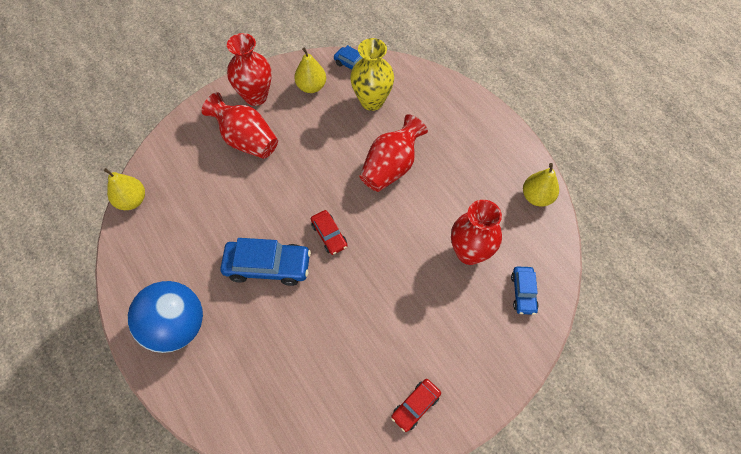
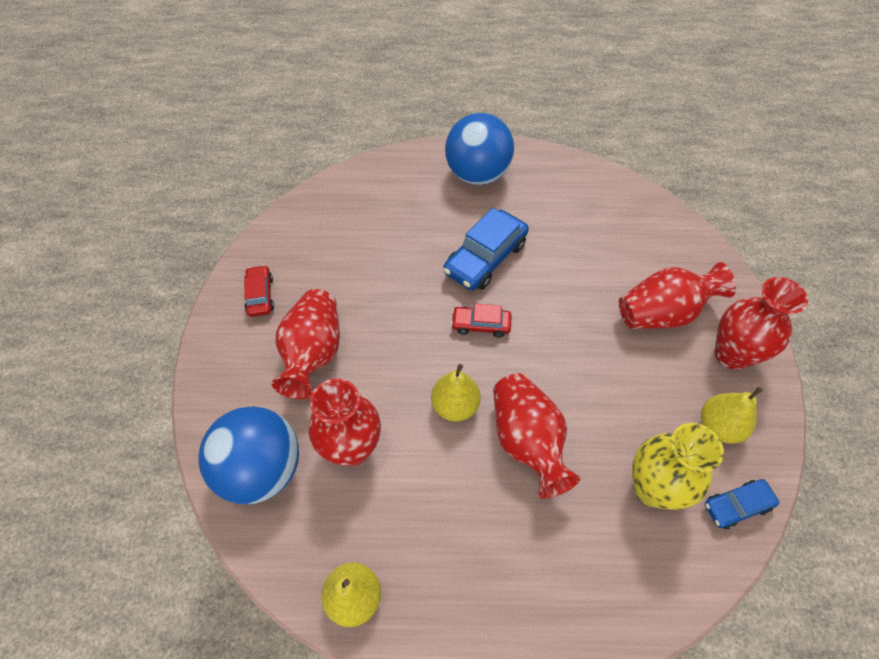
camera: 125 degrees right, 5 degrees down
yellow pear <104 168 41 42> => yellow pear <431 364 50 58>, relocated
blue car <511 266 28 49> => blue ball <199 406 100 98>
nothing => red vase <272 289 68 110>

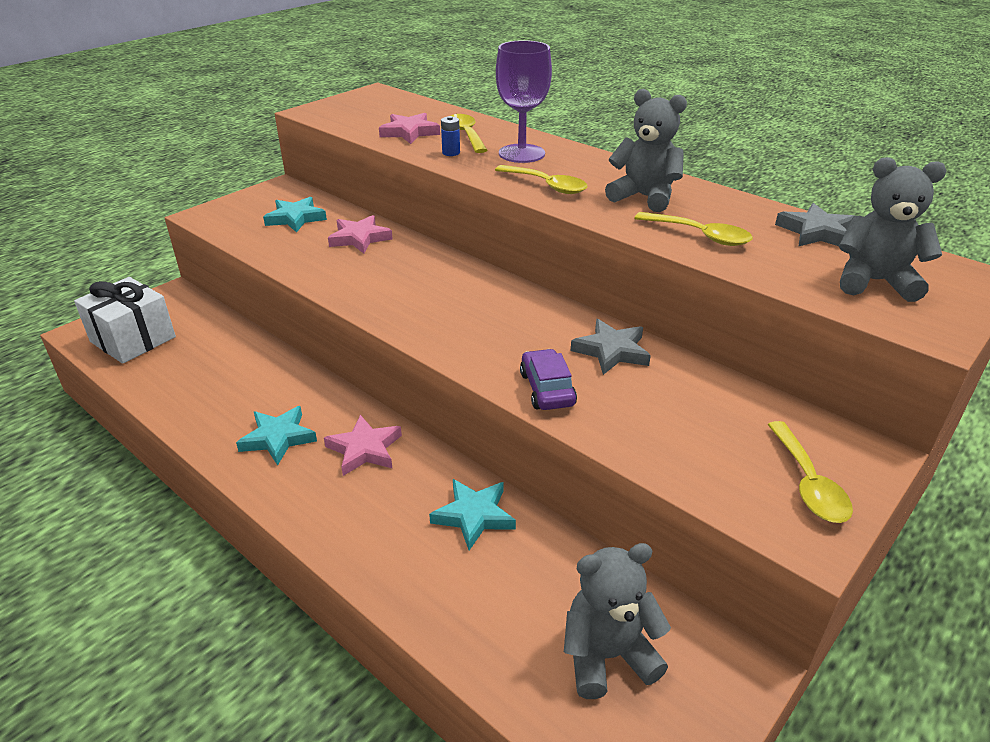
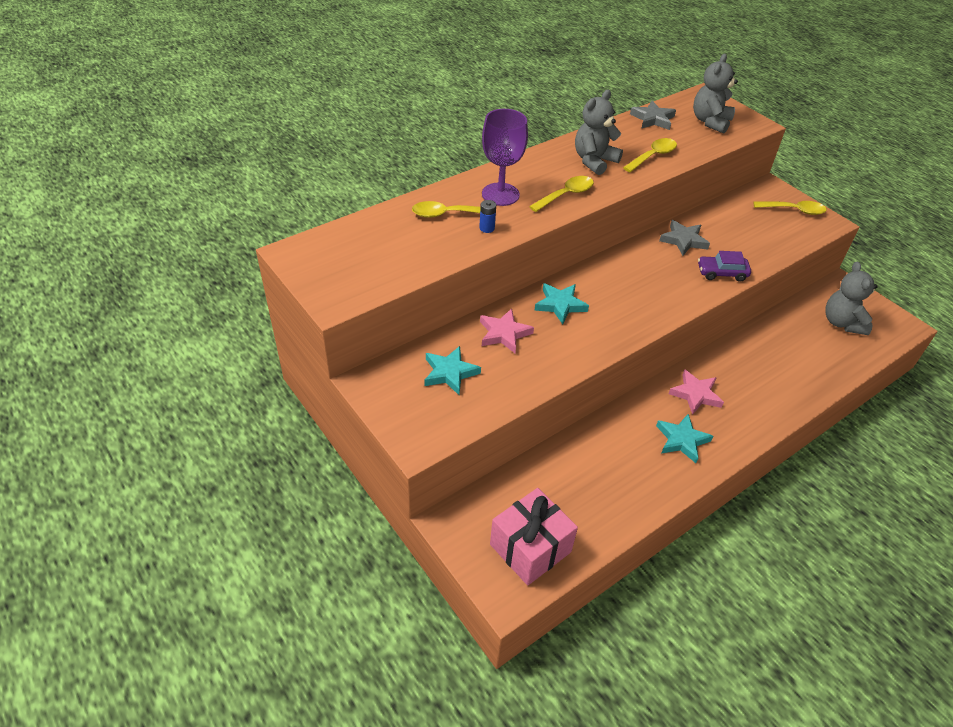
camera: 80 degrees left, 10 degrees up
pink star <379 113 61 31> => nothing
white gift <74 277 102 87> => pink gift <490 488 88 98>
turquoise star <429 479 87 71> => turquoise star <534 283 55 41>, relocated

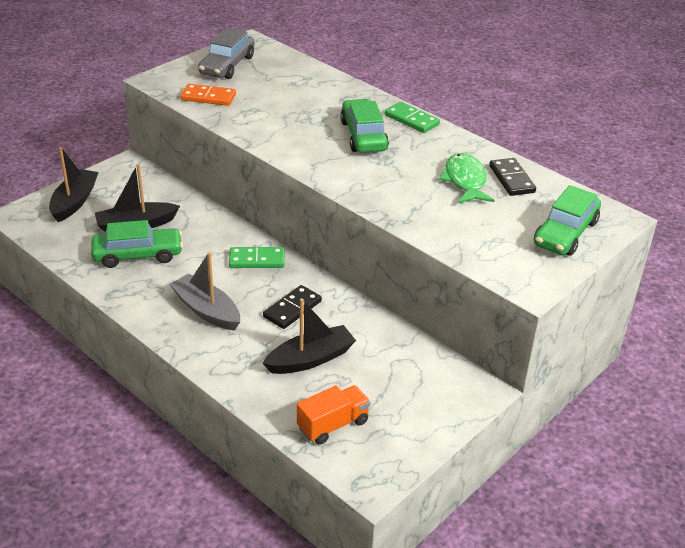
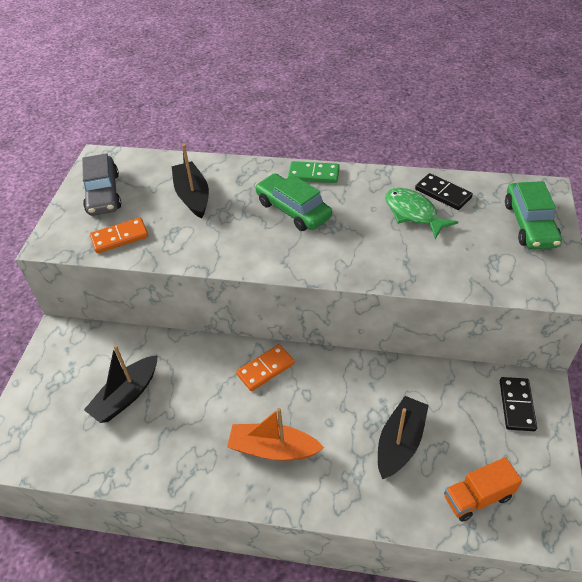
camera: 30 degrees left, 10 degrees up
black boat <49 147 50 75> => black boat <172 144 37 74>, relocated
green car <91 220 92 48> => nothing
green domino <229 247 55 21> => orange domino <236 344 59 47>
grey boat <169 252 71 78> => orange boat <227 408 97 53>
black domino <263 285 59 44> => black domino <500 377 37 54>, relocated
orange truck <297 385 73 60> => orange truck <444 457 78 65>, 135 degrees counterclockwise

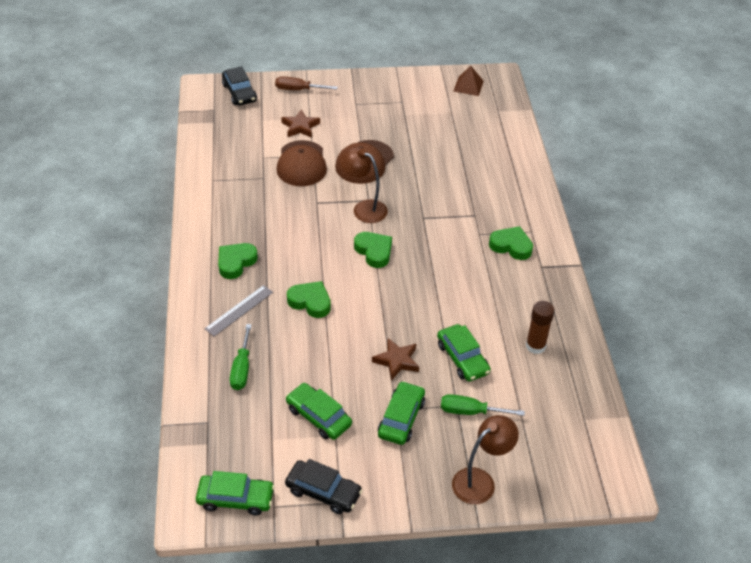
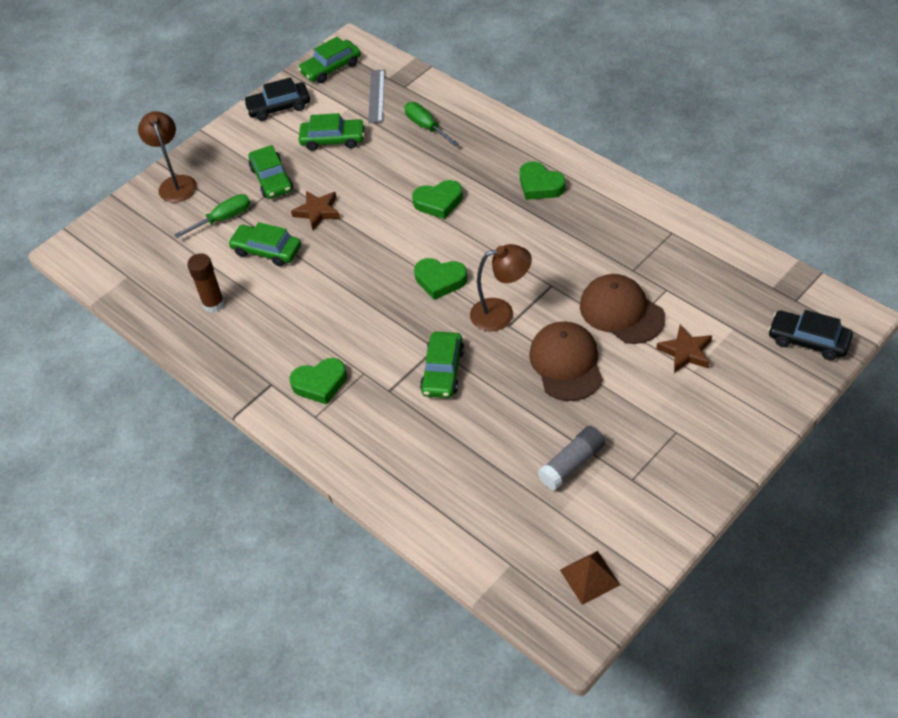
camera: 145 degrees right, 5 degrees up
brown screwdriver <275 76 63 14> => nothing
green heart <218 243 40 36> => green heart <520 162 46 38>, 135 degrees clockwise
grey ruler <204 285 69 51> => grey ruler <368 70 17 53>, relocated
brown lamp <452 415 67 89> => brown lamp <138 111 59 92>, 150 degrees clockwise
nothing => green car <420 332 44 66>
nothing => grey glue stick <538 426 67 64>

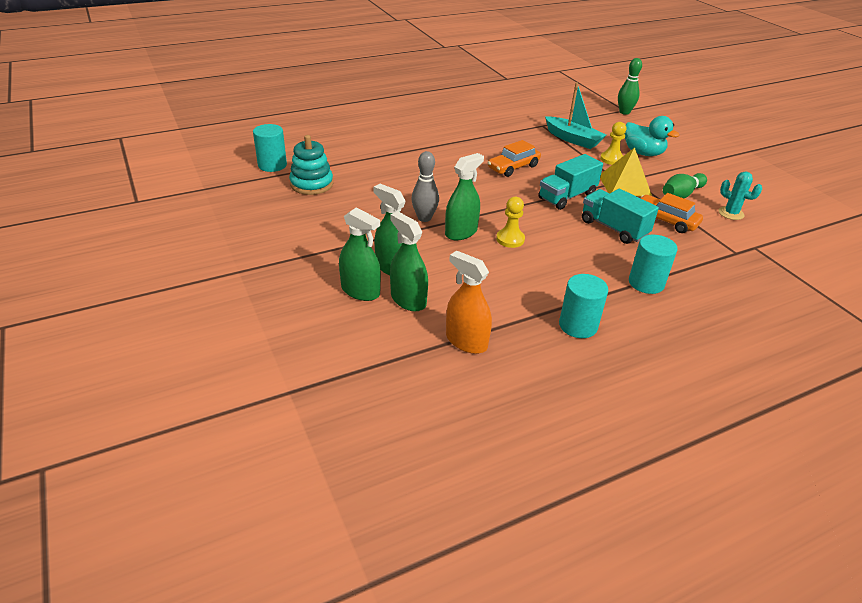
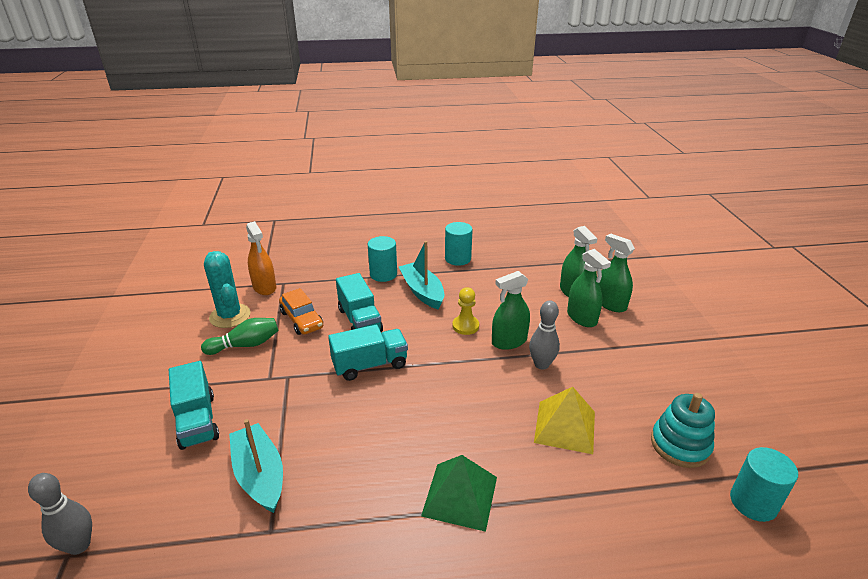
camera: 160 degrees left, 5 degrees down
green bowling pin <618 58 24 57> => grey bowling pin <28 473 64 82>
turquoise duck <624 116 55 40> => turquoise truck <169 361 50 89>
yellow pawn <600 122 26 43> => nothing
orange car <488 140 53 37> => nothing
yellow pyramid <600 148 52 49> => yellow pyramid <534 387 61 67>, relocated
turquoise cactus <719 171 43 49> => turquoise cactus <204 251 47 77>, x1.60
orange spray bottle <446 250 46 104> => orange spray bottle <246 221 30 74>, relocated
nothing => turquoise boat <399 241 45 68>
nothing => green pyramid <421 455 76 77>

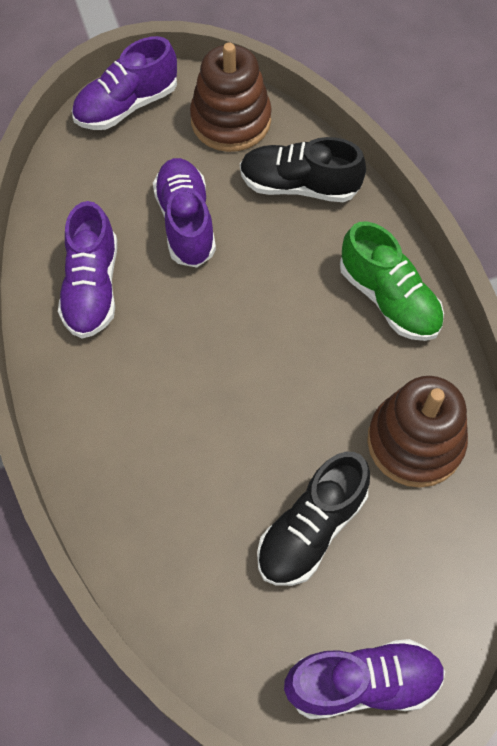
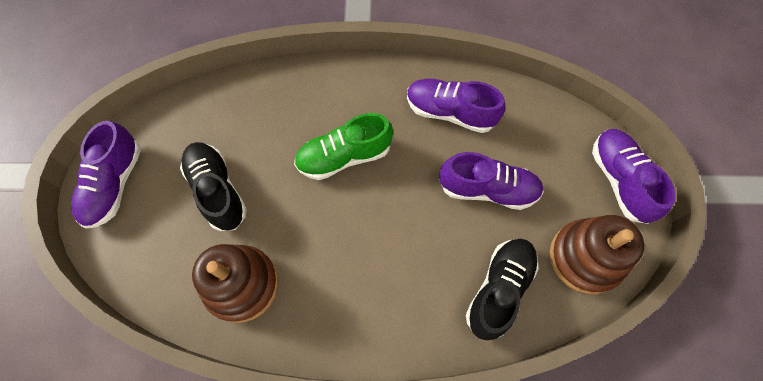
camera: 110 degrees right, 5 degrees up
green shoe <340 221 104 120> => green shoe <294 113 99 67>, relocated

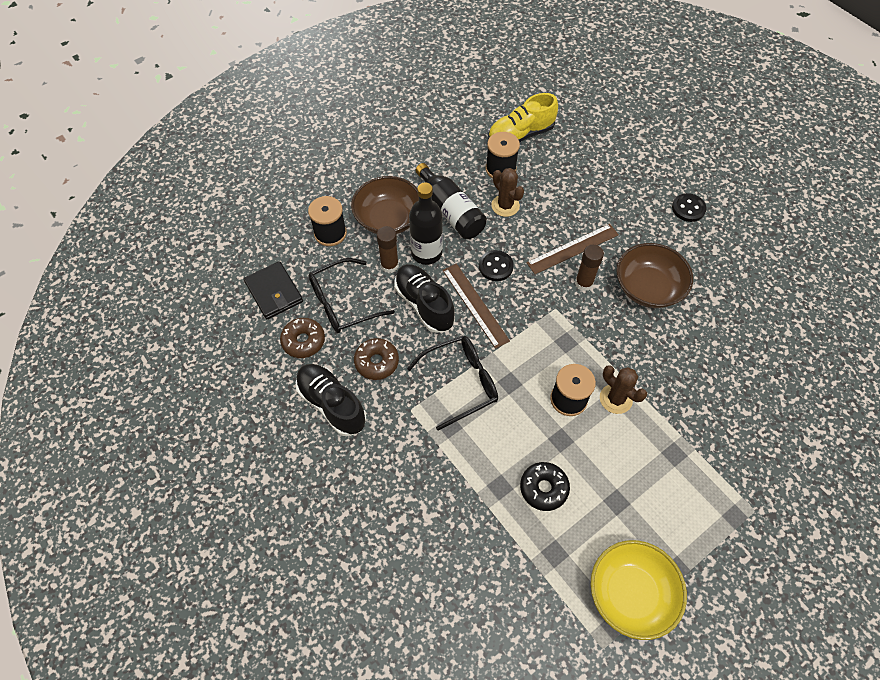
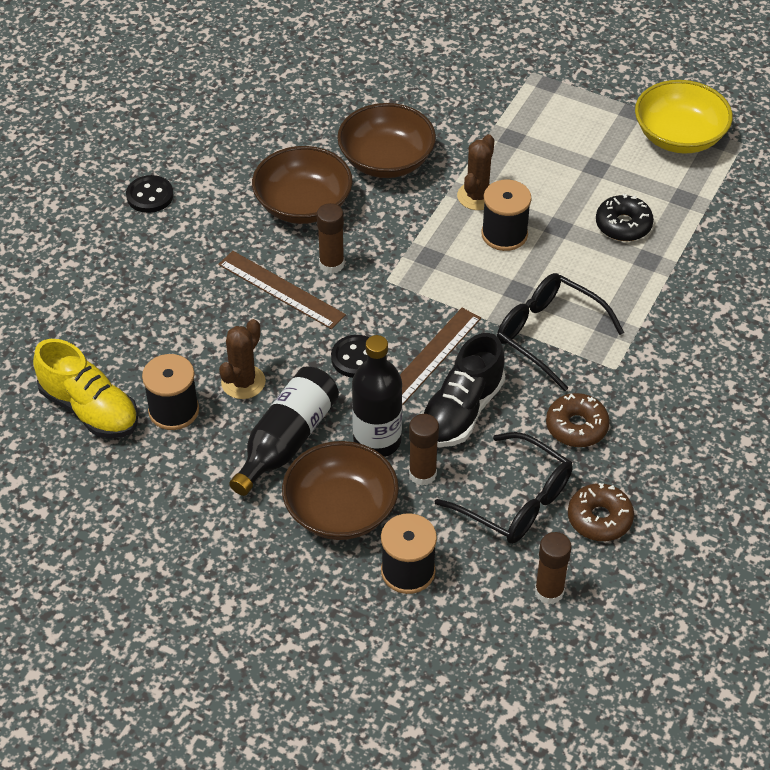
camera: 115 degrees left, 10 degrees down
black wallet <244 261 59 58> => brown glue stick <535 532 37 72>
black shoe <296 364 70 72> => nothing
nothing => brown bowl <337 103 99 75>

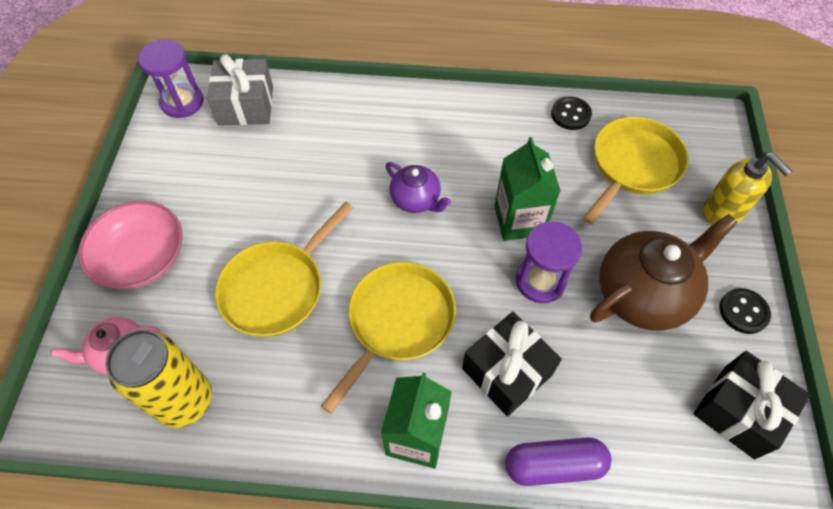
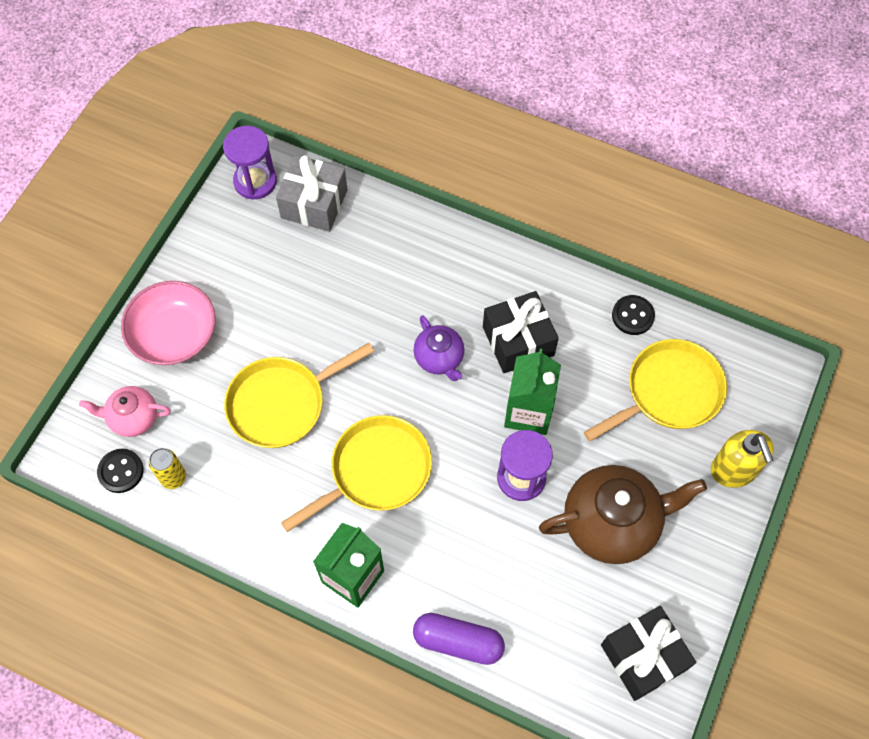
camera: 20 degrees right, 5 degrees up
black button <720 288 51 46> => black button <97 449 47 44>, relocated
black gift <462 312 100 104> => black gift <483 291 76 82>, relocated
yellow can <105 329 107 99> => yellow can <149 448 37 41>, x0.51

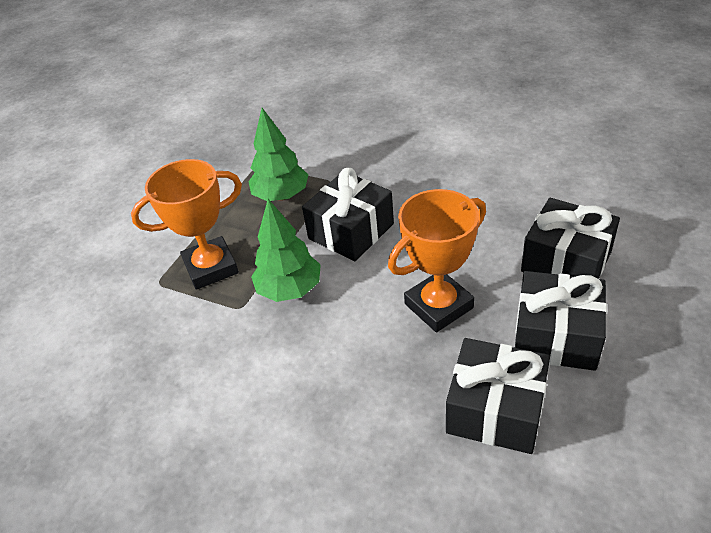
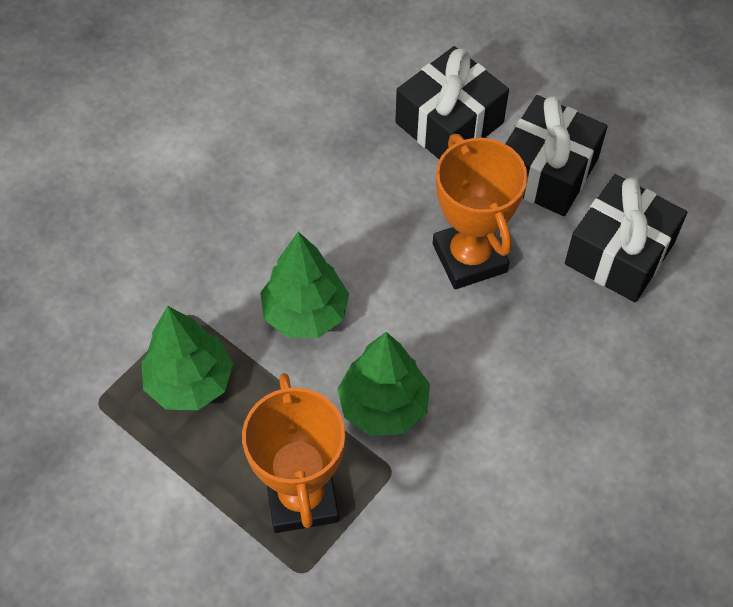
camera: 80 degrees left, 15 degrees up
black gift <302 168 92 93> => green tree <260 232 89 106>

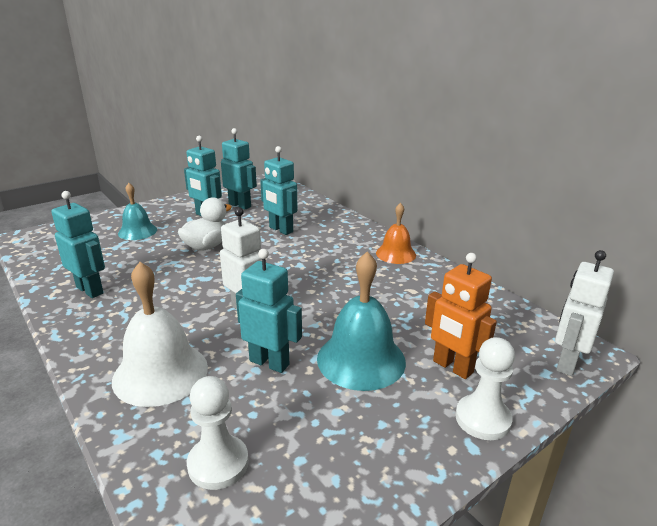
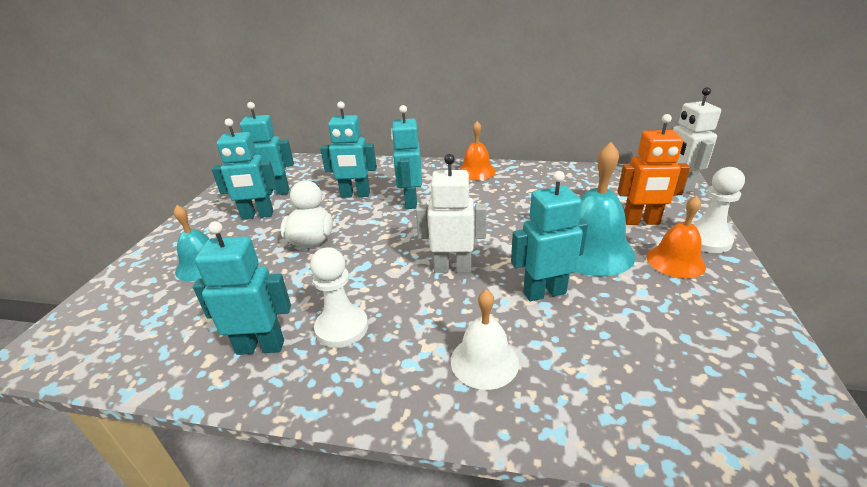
camera: 40 degrees left, 5 degrees up
white bell <112 262 96 145> => white bell <451 289 68 101>, x0.62
white pawn <187 376 62 114> => white pawn <310 247 58 101>, relocated
nothing => turquoise robot <391 105 31 104>
nothing => orange bell <647 196 59 82>

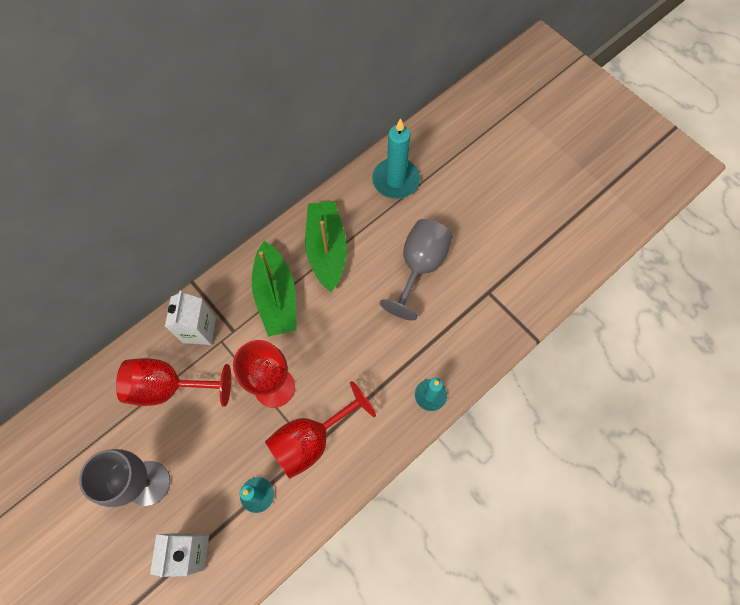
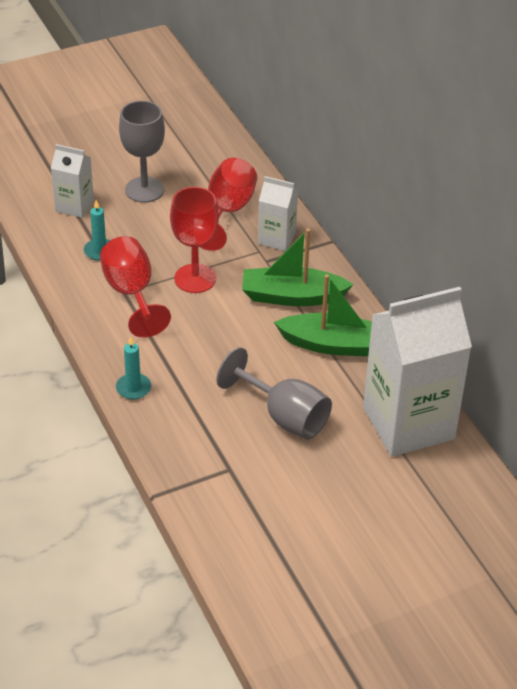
camera: 105 degrees right, 25 degrees down
turquoise candle <372 118 48 81> => white carton <363 287 109 170>

